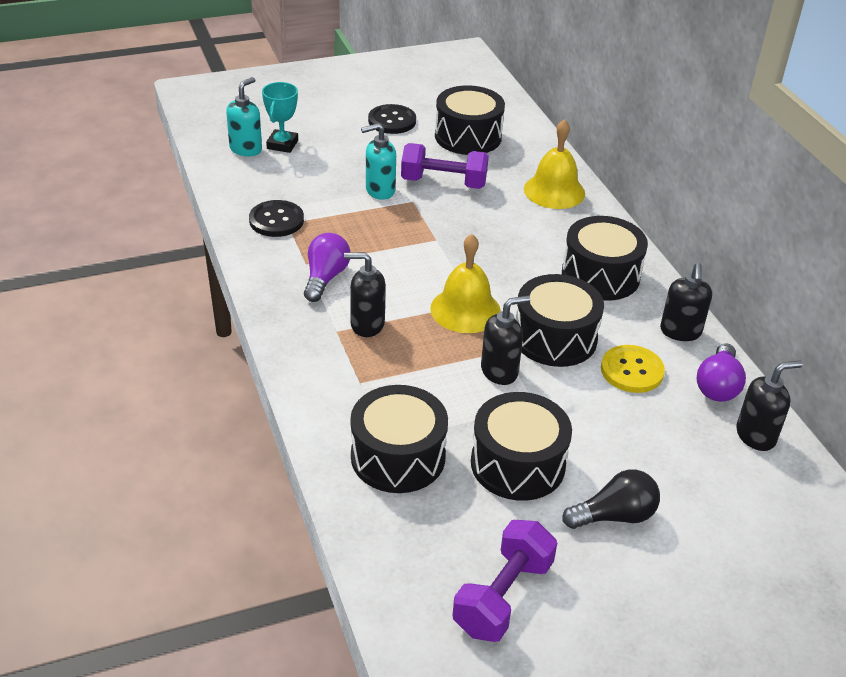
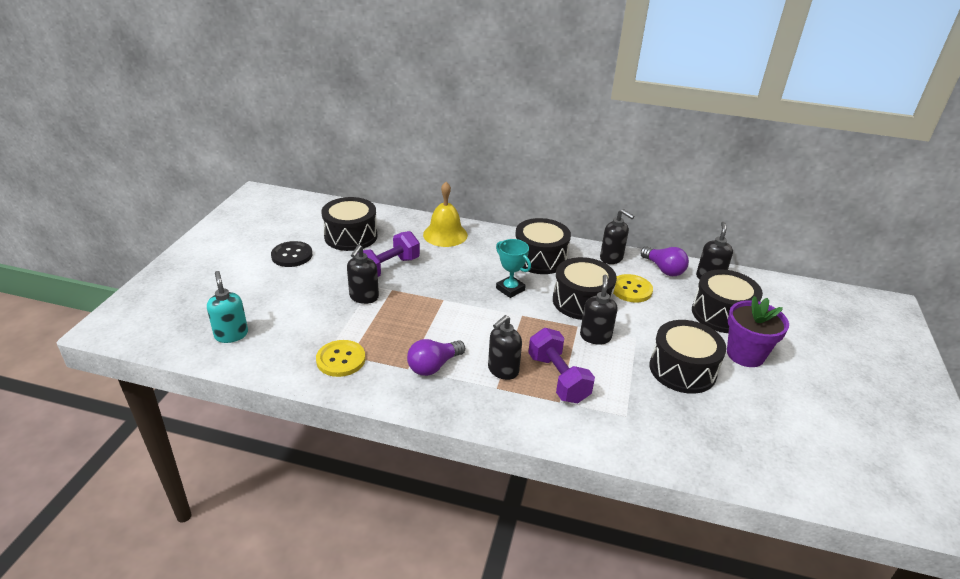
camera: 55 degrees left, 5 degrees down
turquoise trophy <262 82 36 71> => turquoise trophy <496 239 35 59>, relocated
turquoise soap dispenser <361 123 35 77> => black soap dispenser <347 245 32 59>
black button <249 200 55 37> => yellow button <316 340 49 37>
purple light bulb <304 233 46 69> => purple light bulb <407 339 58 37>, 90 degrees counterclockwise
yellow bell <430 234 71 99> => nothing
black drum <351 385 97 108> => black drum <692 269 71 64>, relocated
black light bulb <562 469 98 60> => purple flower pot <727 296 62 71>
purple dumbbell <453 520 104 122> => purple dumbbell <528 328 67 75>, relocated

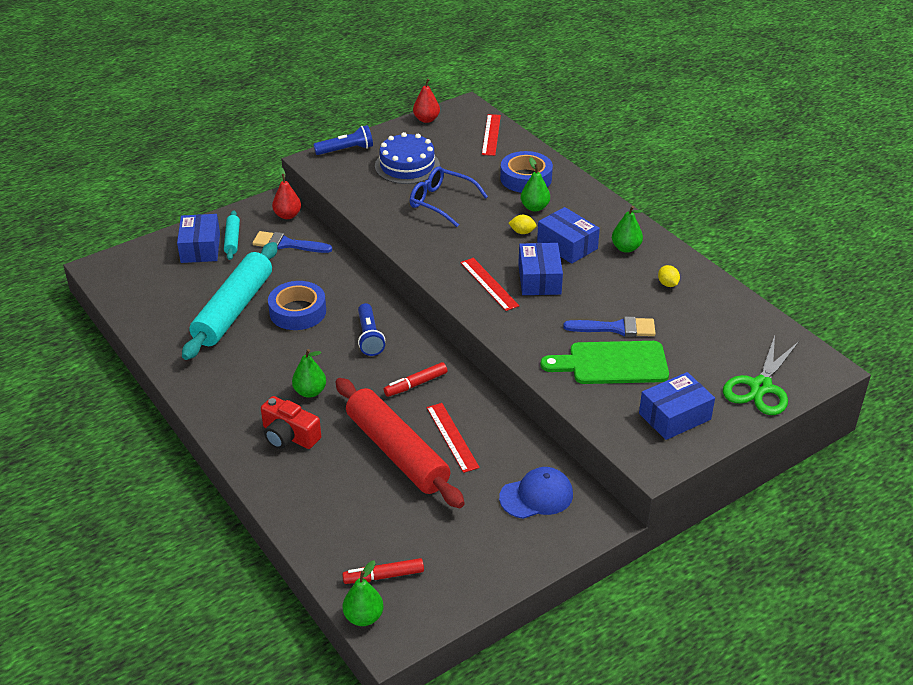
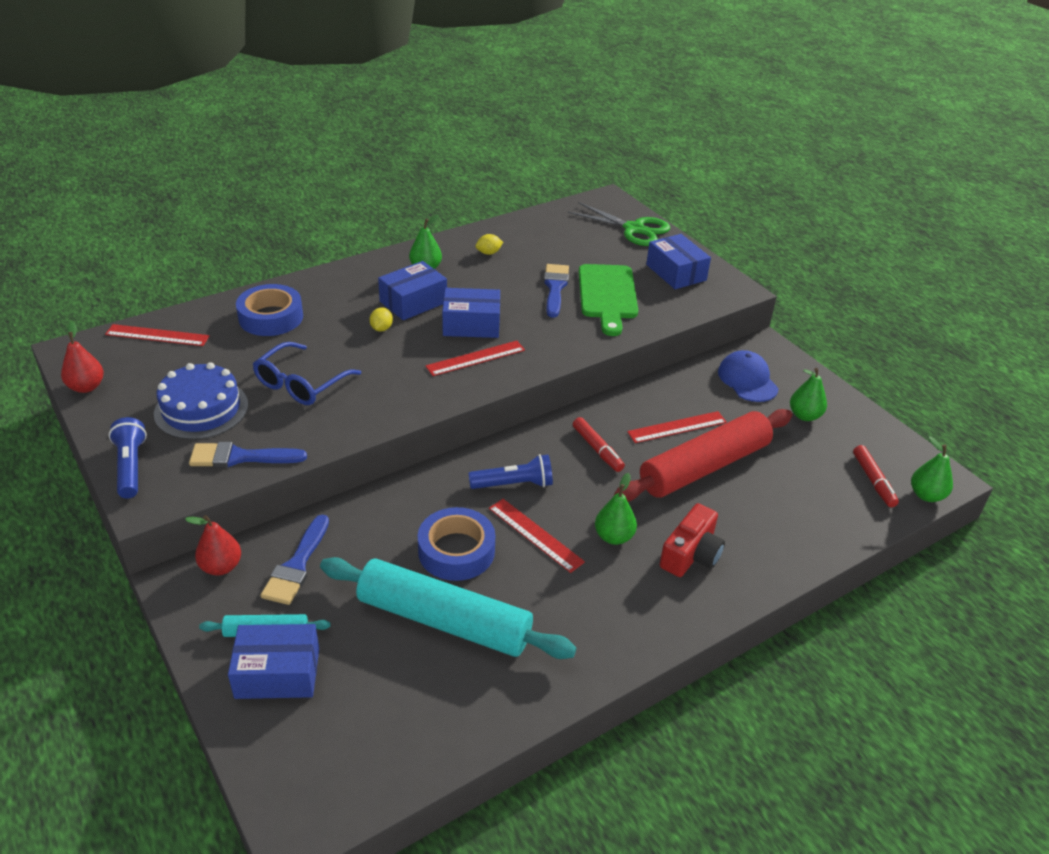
camera: 90 degrees left, 0 degrees up
green pear <521 157 29 55> => green pear <790 368 37 53>, relocated
nothing => blue brush <189 442 118 26>
nothing => red ruler <489 499 96 74>

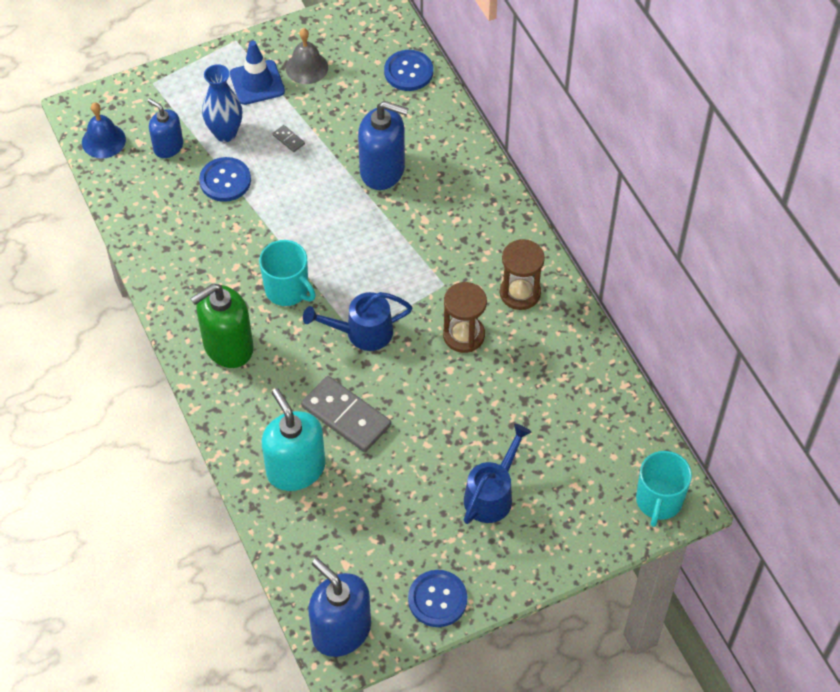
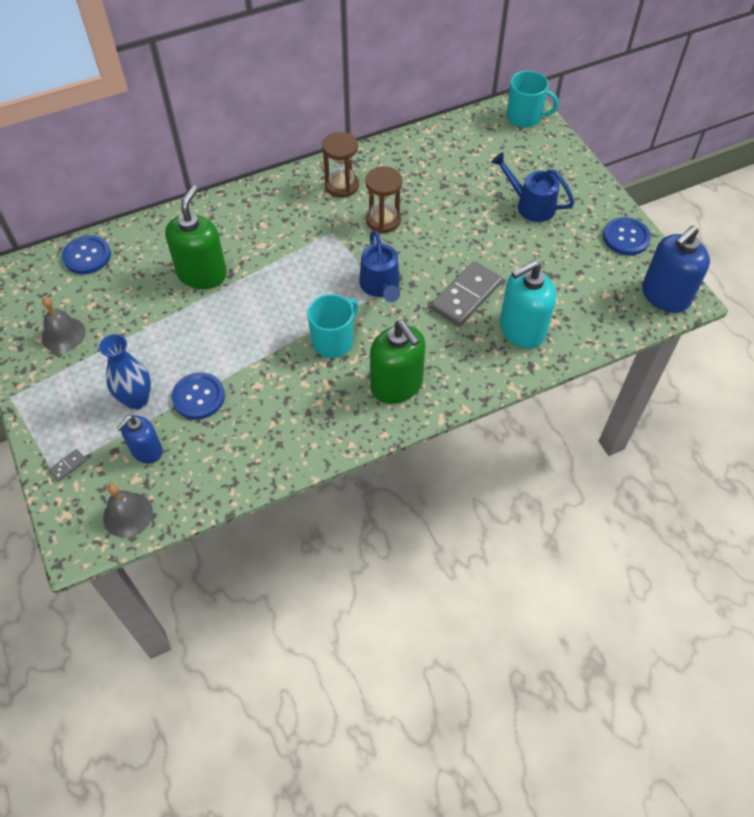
camera: 90 degrees left, 0 degrees up
blue traffic cone <230 41 55 64> => nothing
blue soap dispenser <358 101 51 89> => green soap dispenser <165 186 62 103>
blue bell <82 102 44 57> => grey bell <103 483 50 55>
grey domino <273 125 32 27> => grey domino <48 449 39 33>, relocated

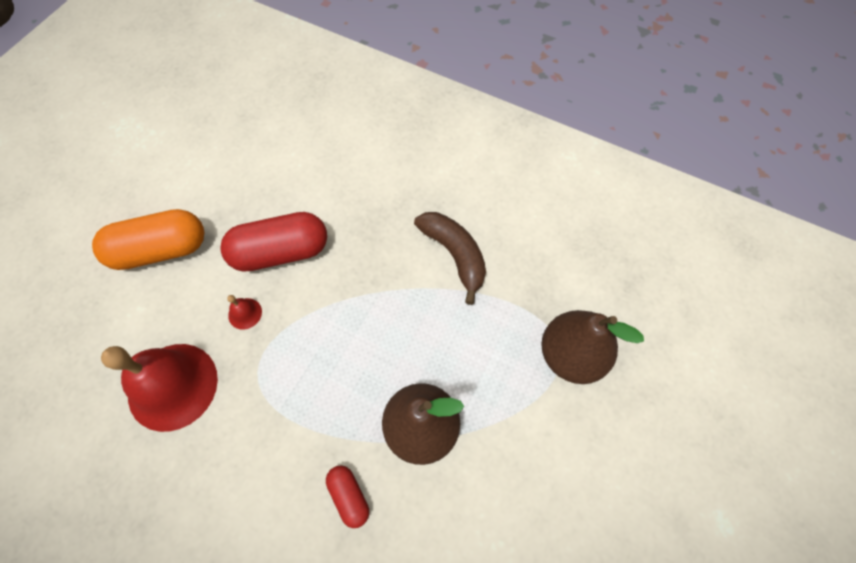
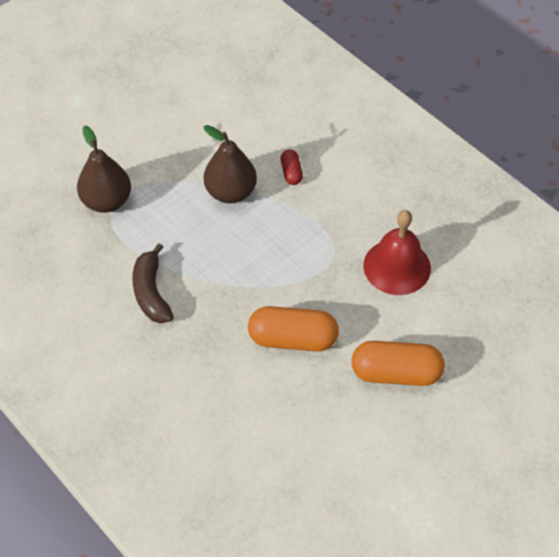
camera: 160 degrees left, 10 degrees down
red capsule <220 212 107 60> => orange capsule <248 306 91 45>
red bell <227 295 35 35> => nothing

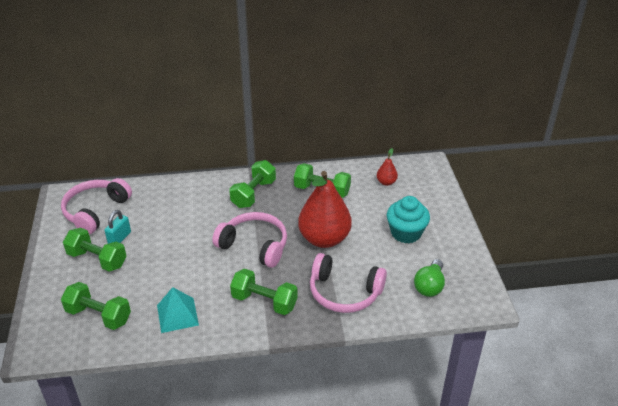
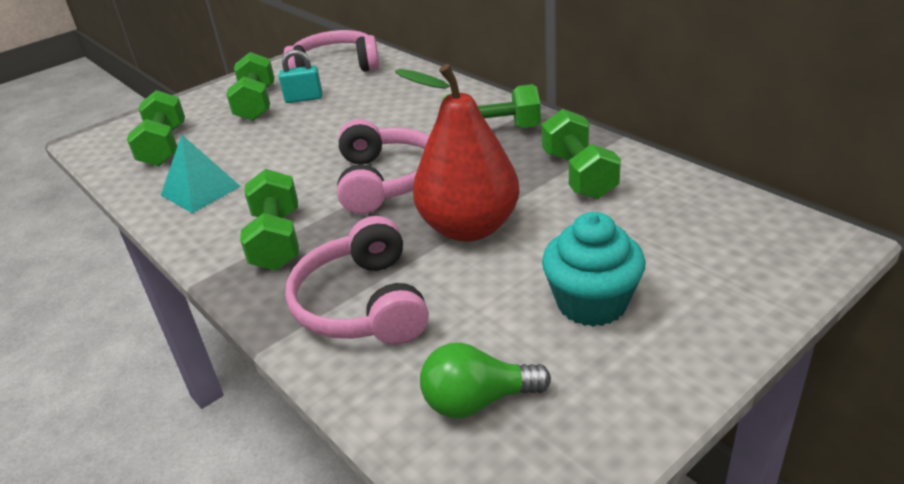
camera: 60 degrees right, 5 degrees down
red pear <377 148 21 38> => nothing

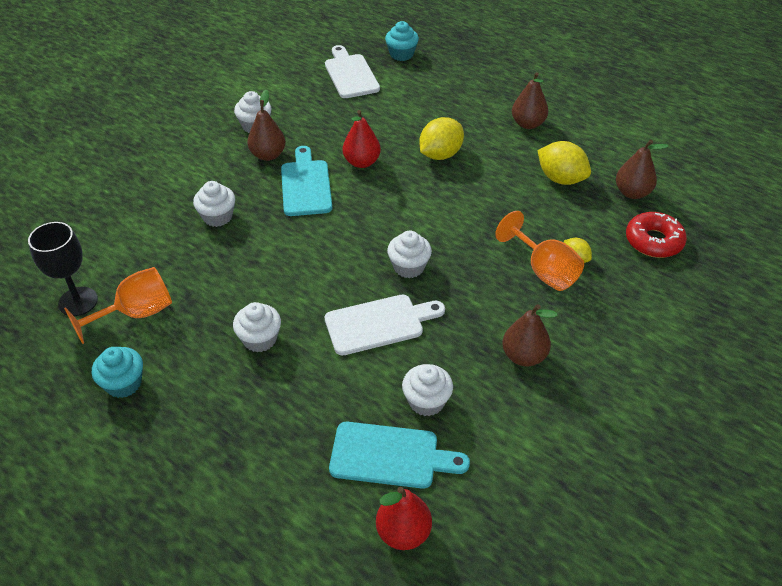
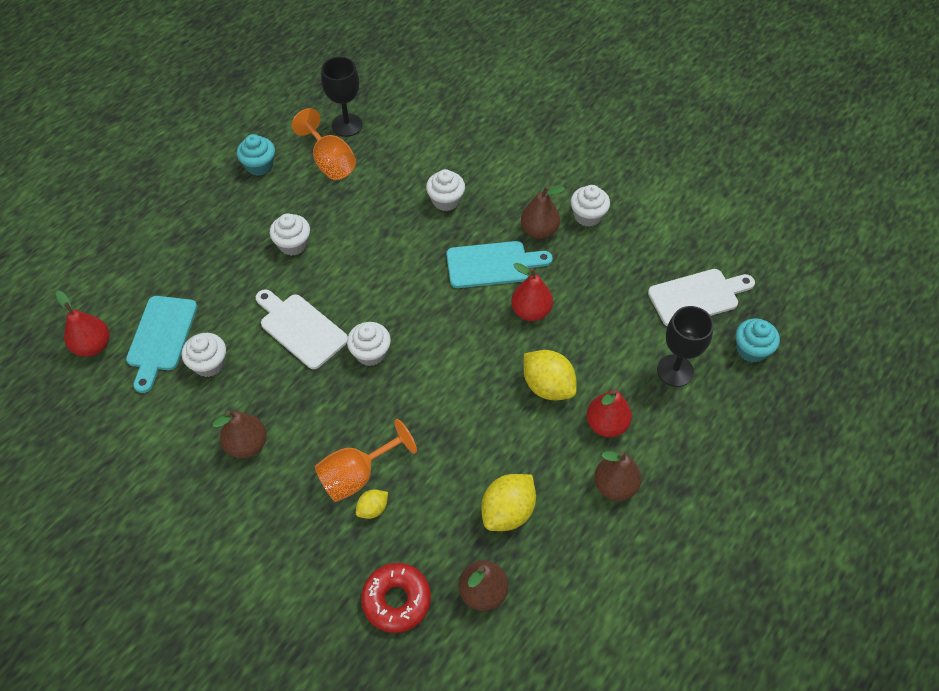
camera: 90 degrees right, 10 degrees up
white cutting board <324 295 121 60> => white cutting board <256 289 92 80>, 150 degrees clockwise
nothing => black goblet <657 306 57 81>
nothing => red pear <587 389 45 48>

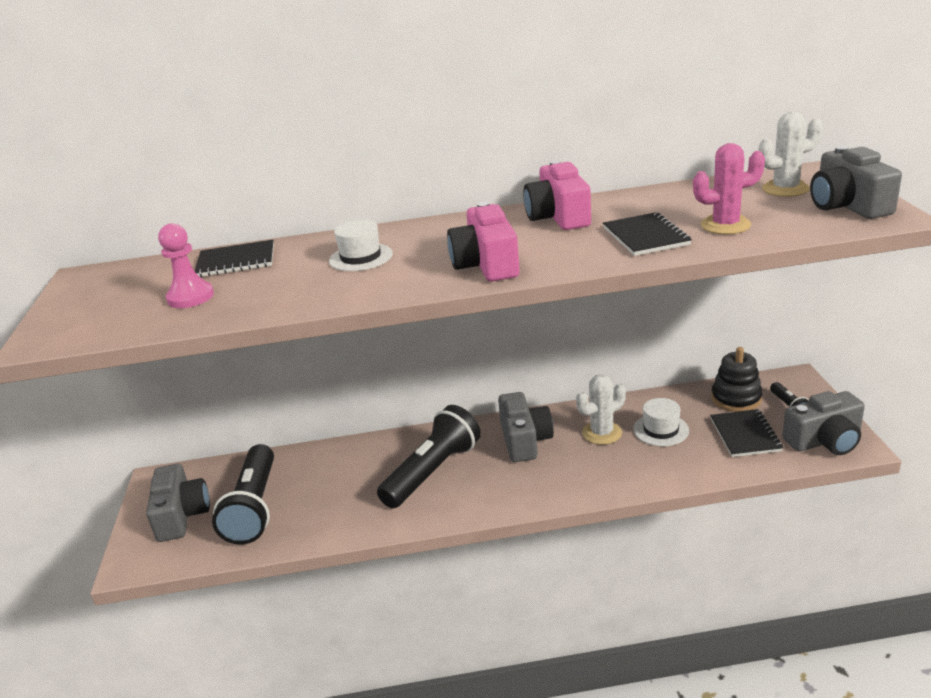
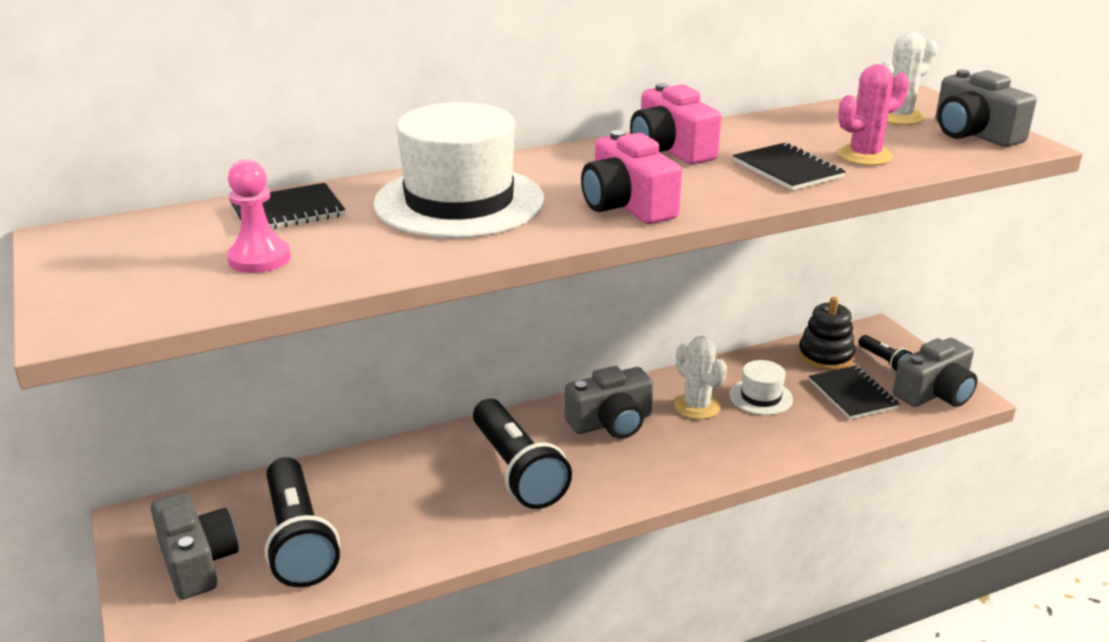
camera: 20 degrees left, 0 degrees up
white hat <329 220 64 51> => white hat <373 102 172 136>, x2.10
white cactus <576 374 50 71> => white cactus <674 336 53 84>, 75 degrees counterclockwise
grey camera <498 392 56 70> => grey camera <565 366 88 73>, 90 degrees clockwise
black flashlight <377 405 104 103> => black flashlight <473 399 99 110>, 135 degrees clockwise

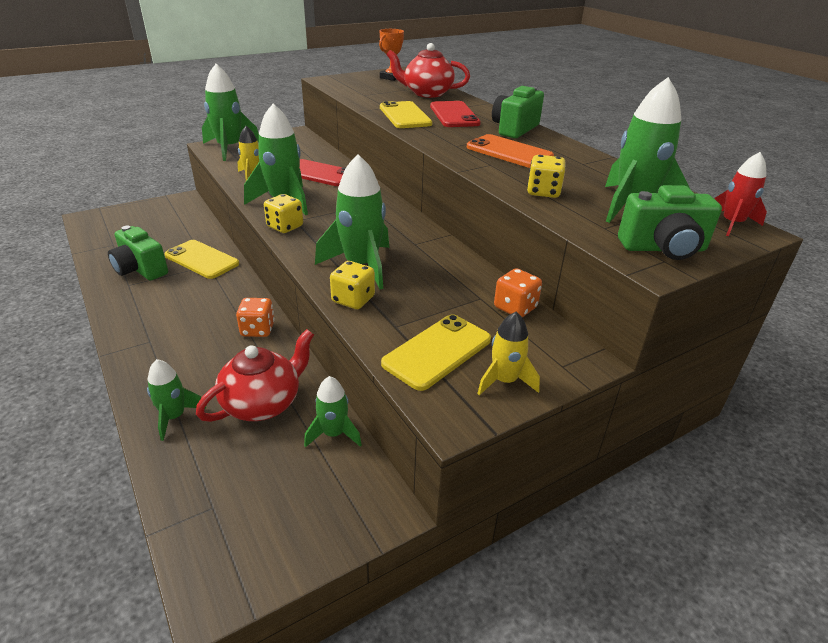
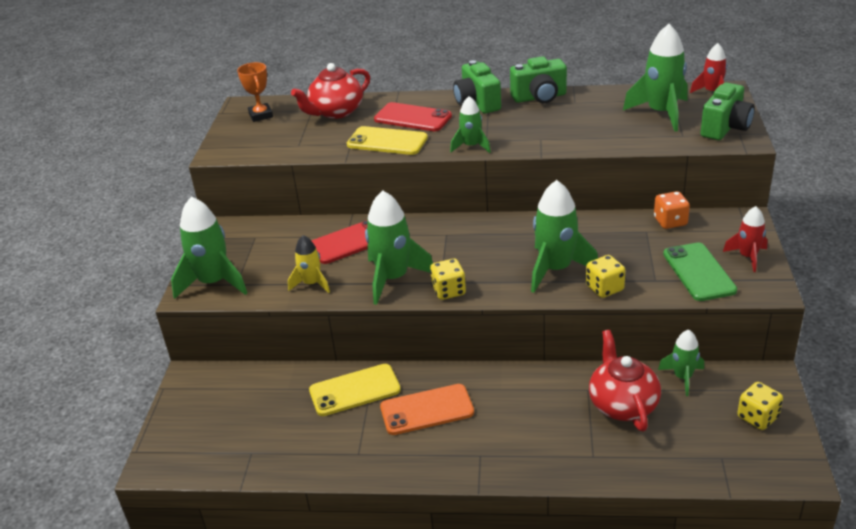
camera: 50 degrees left, 0 degrees up
orange phone <466 134 88 34> => orange phone <380 384 94 51>, relocated
yellow dice <527 155 39 43> => yellow dice <737 382 46 48>, relocated
green camera <108 226 60 55> => green camera <510 56 57 47>, relocated
orange dice <236 298 39 39> => nothing
yellow rocket <477 312 63 84> => red rocket <723 206 45 66>
yellow phone <381 314 110 77> => green phone <663 243 74 58>
green rocket <147 359 59 82> => green rocket <450 96 41 57>, relocated

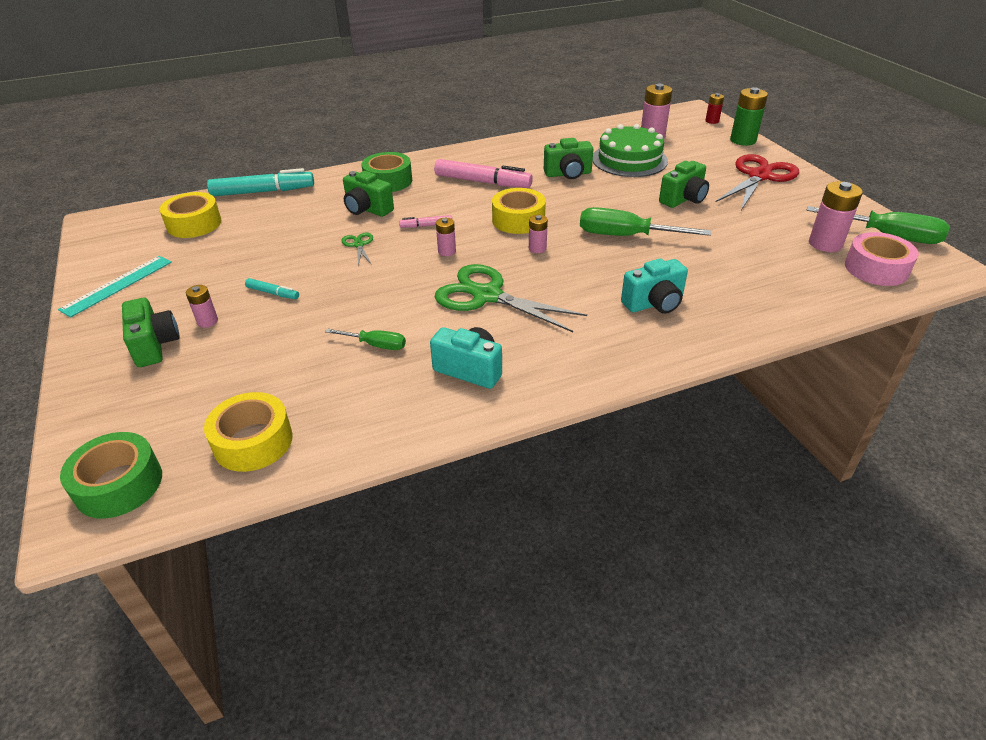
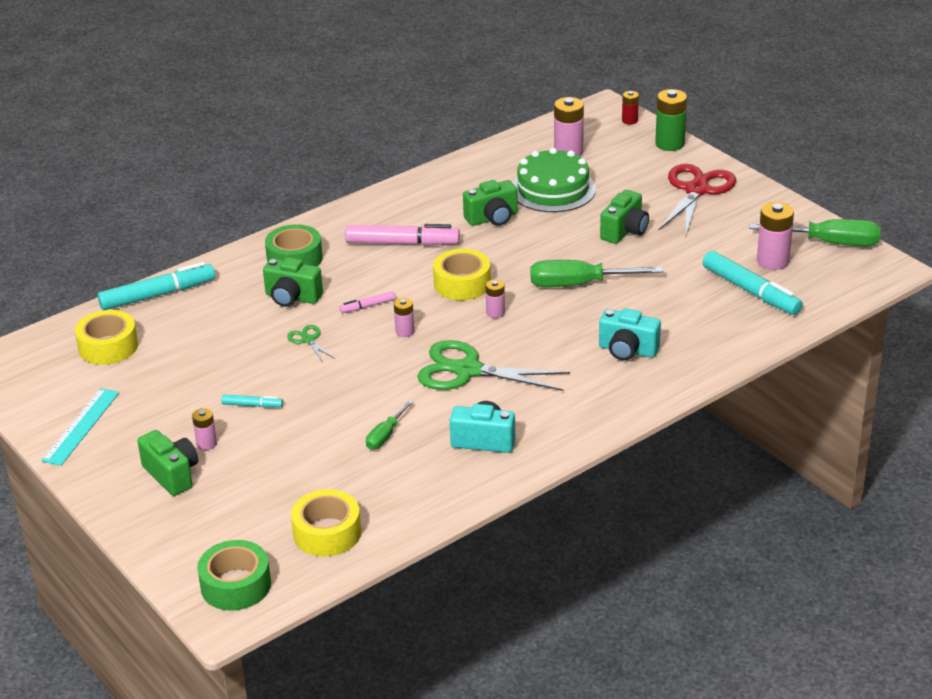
camera: 15 degrees left, 5 degrees down
pink tape <845 232 74 54> => nothing
turquoise camera <621 259 67 55> => turquoise camera <599 308 62 53>, 60 degrees clockwise
green screwdriver <325 329 81 21> => green screwdriver <366 400 47 50>, 120 degrees clockwise
nothing => turquoise marker <703 251 100 64>

